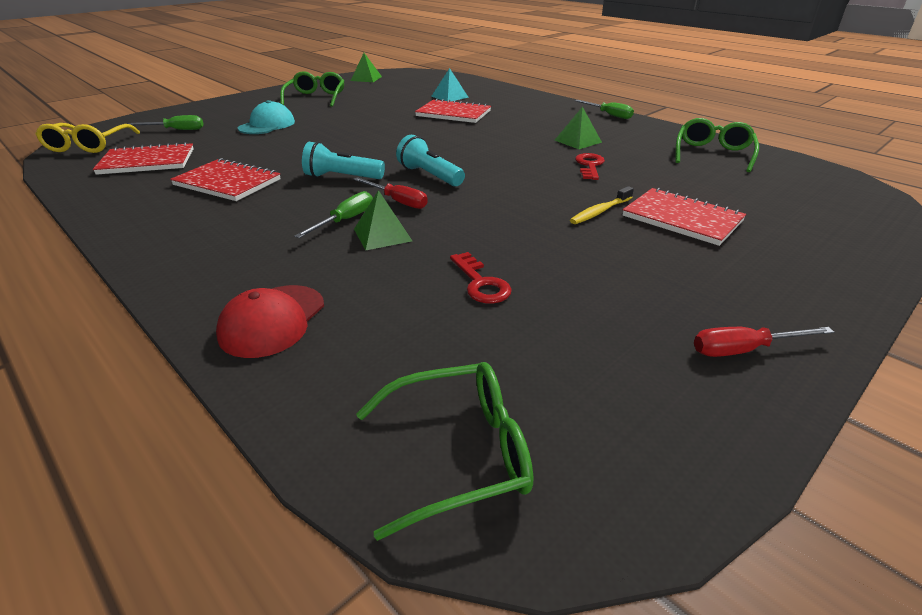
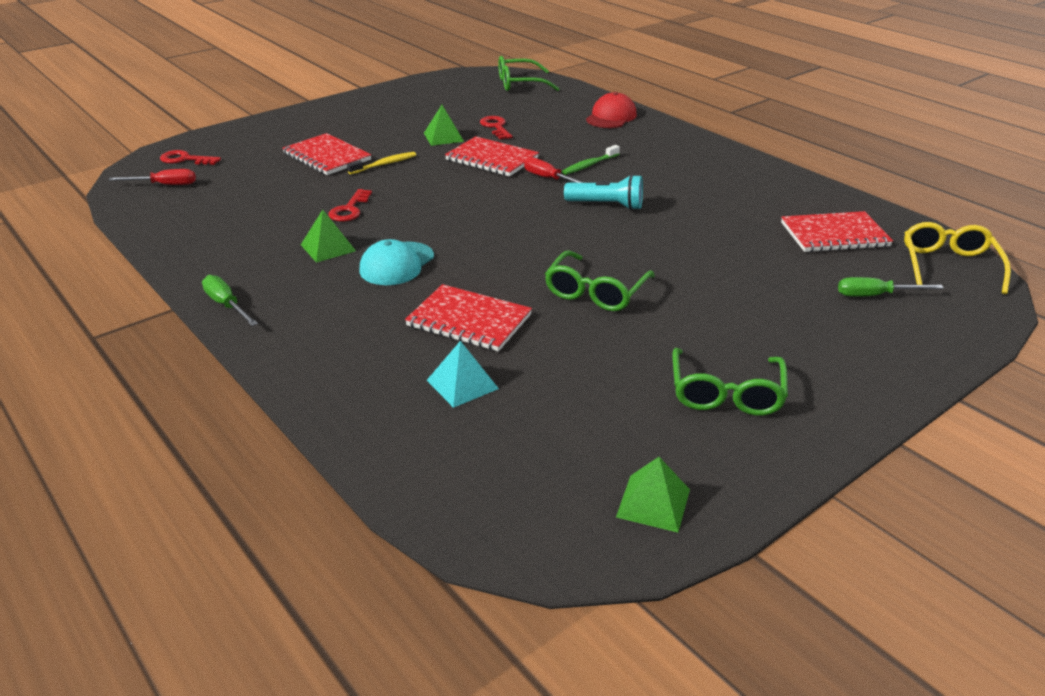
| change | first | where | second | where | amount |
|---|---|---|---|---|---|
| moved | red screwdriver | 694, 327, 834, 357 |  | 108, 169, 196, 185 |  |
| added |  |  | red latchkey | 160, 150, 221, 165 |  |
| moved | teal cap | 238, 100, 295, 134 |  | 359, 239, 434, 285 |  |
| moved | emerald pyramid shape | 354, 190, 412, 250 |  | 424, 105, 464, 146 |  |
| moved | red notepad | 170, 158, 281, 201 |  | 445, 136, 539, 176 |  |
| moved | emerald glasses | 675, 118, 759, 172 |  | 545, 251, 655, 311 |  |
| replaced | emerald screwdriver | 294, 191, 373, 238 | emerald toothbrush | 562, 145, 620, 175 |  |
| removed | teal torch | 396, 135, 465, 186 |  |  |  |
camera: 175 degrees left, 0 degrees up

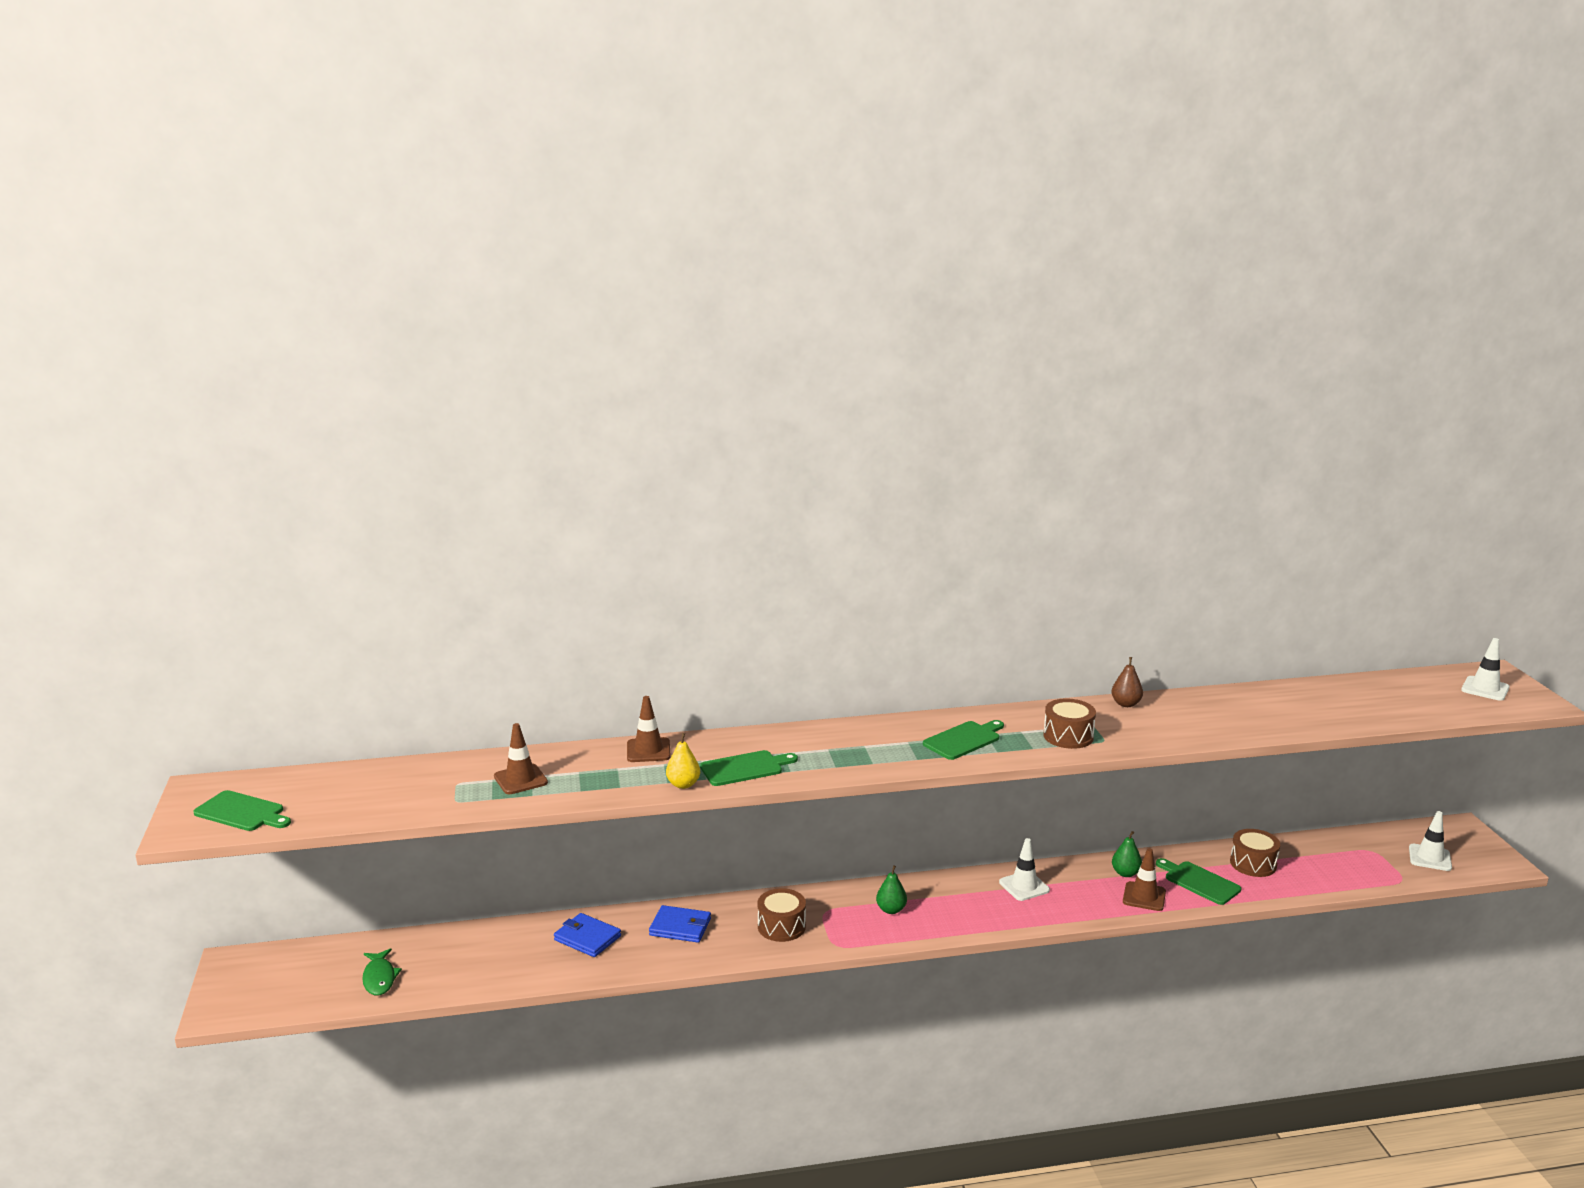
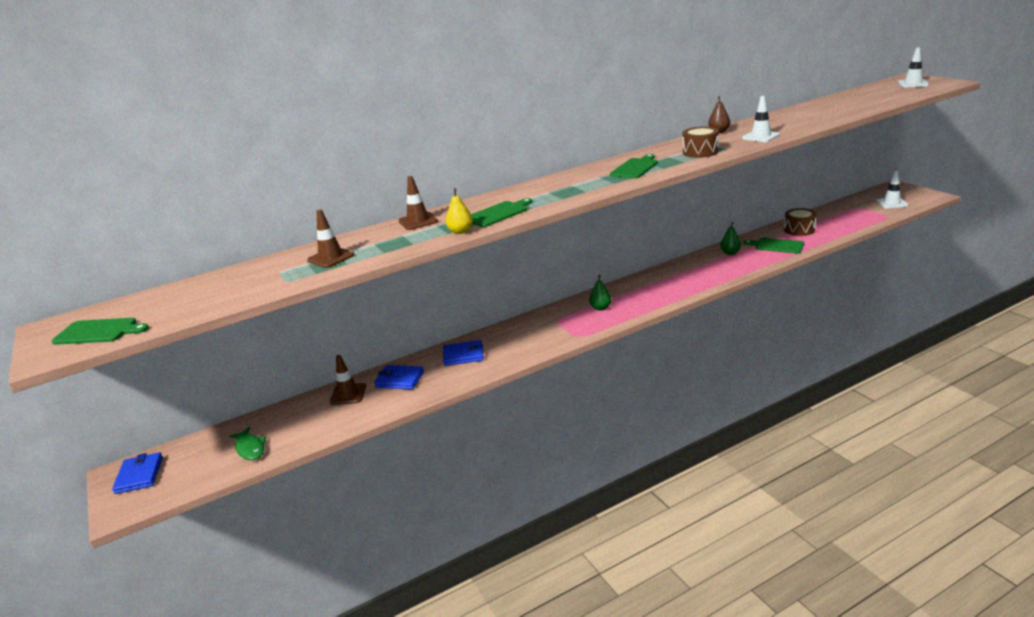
| change | first | where | second | where | amount |
|---|---|---|---|---|---|
| added |  |  | blue billfold | 112, 452, 163, 494 |  |
| moved | russet traffic cone | 1123, 848, 1166, 911 |  | 330, 355, 366, 405 |  |
| moved | pure white traffic cone | 999, 838, 1050, 901 |  | 742, 96, 780, 142 |  |
| removed | russet snare drum | 758, 888, 806, 942 |  |  |  |
camera: 15 degrees left, 5 degrees up

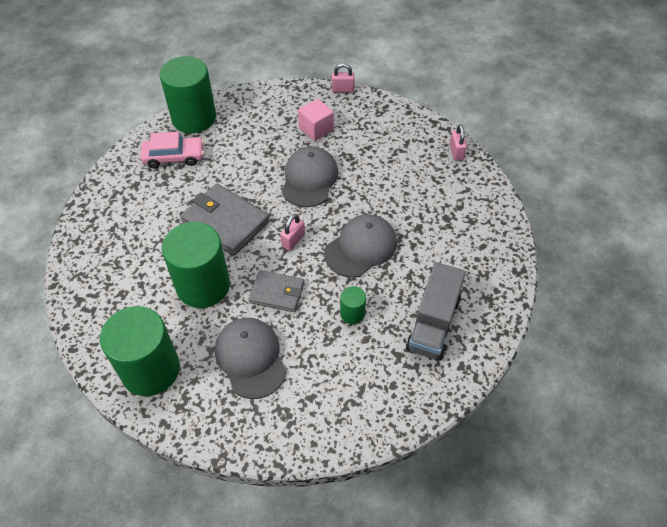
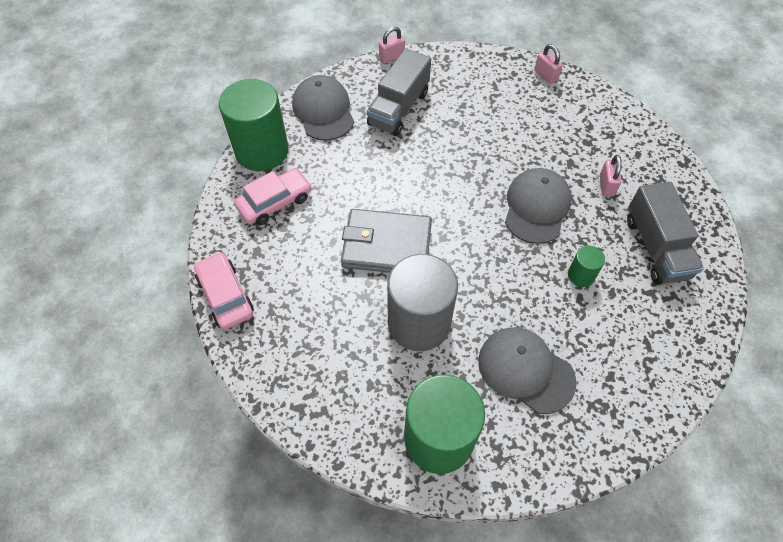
| change | first | where | second | where | amount |
|---|---|---|---|---|---|
| added |  |  | rosy toy car | 194, 252, 254, 330 |  |
| moved | ash-grey cap | 282, 146, 338, 207 |  | 292, 75, 354, 141 |  |
| replaced | rosy solid cube | 298, 99, 334, 141 | ash-grey truck | 367, 49, 431, 136 |  |
| recoloured | emerald cylinder | 162, 222, 230, 308 | ash-grey cylinder | 387, 254, 458, 351 |  |
| moved | rosy small lock | 280, 214, 305, 251 |  | 600, 155, 622, 197 |  |
| removed | ash-grey billfold | 248, 270, 304, 312 |  |  |  |
camera: 30 degrees left, 5 degrees up

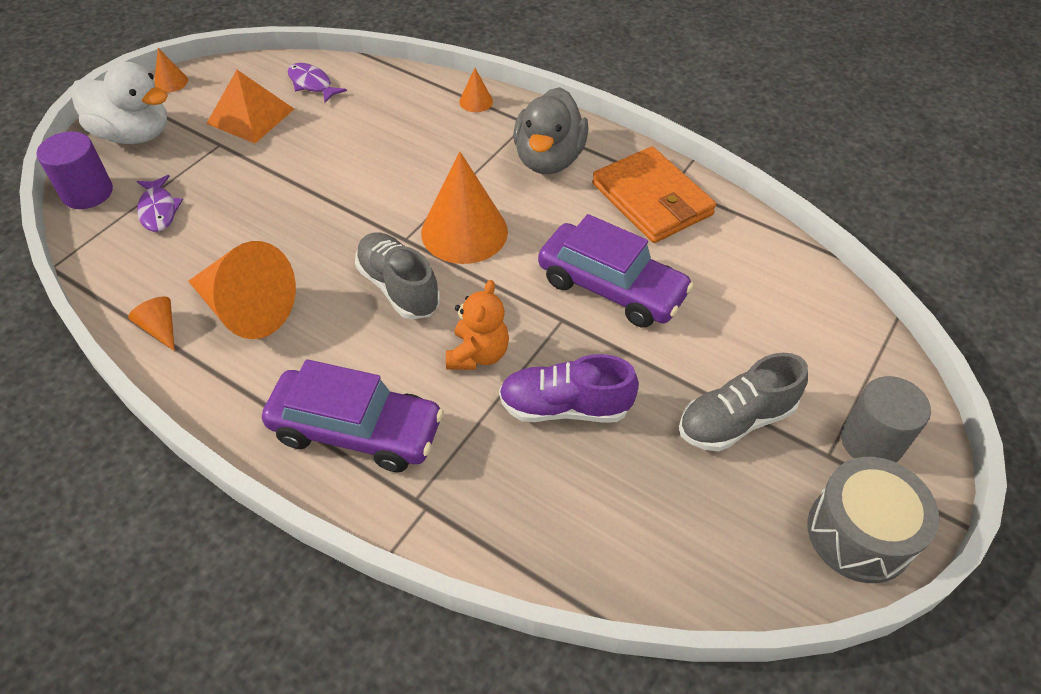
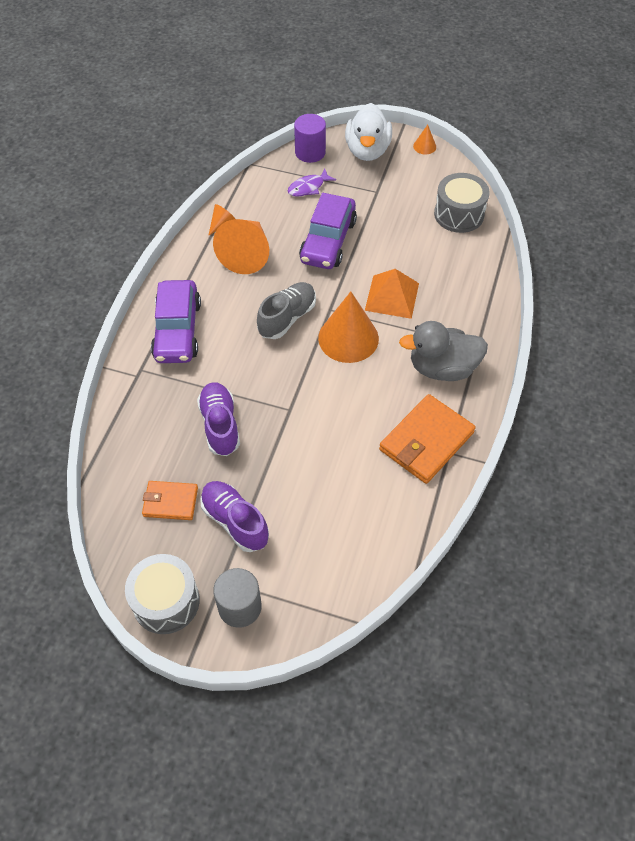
| change | first | where | second | where | amount |
|---|---|---|---|---|---|
| added |  |  | bright orange billfold | 142, 481, 198, 520 |  |
| recoloured | ash-grey lace-up shoe | 679, 353, 808, 452 | purple lace-up shoe | 200, 481, 269, 552 |  |
| moved | purple toy car | 538, 214, 694, 328 |  | 299, 193, 357, 269 |  |
| moved | bright orange pyramid shape | 206, 70, 294, 143 |  | 365, 269, 419, 319 |  |
| replaced | purple toy fish | 287, 63, 347, 103 | ash-grey snare drum | 434, 173, 490, 233 |  |
| removed | bright orange teddy bear | 446, 280, 509, 370 |  |  |  |
| removed | bright orange cone | 459, 68, 493, 112 |  |  |  |
camera: 75 degrees right, 5 degrees up

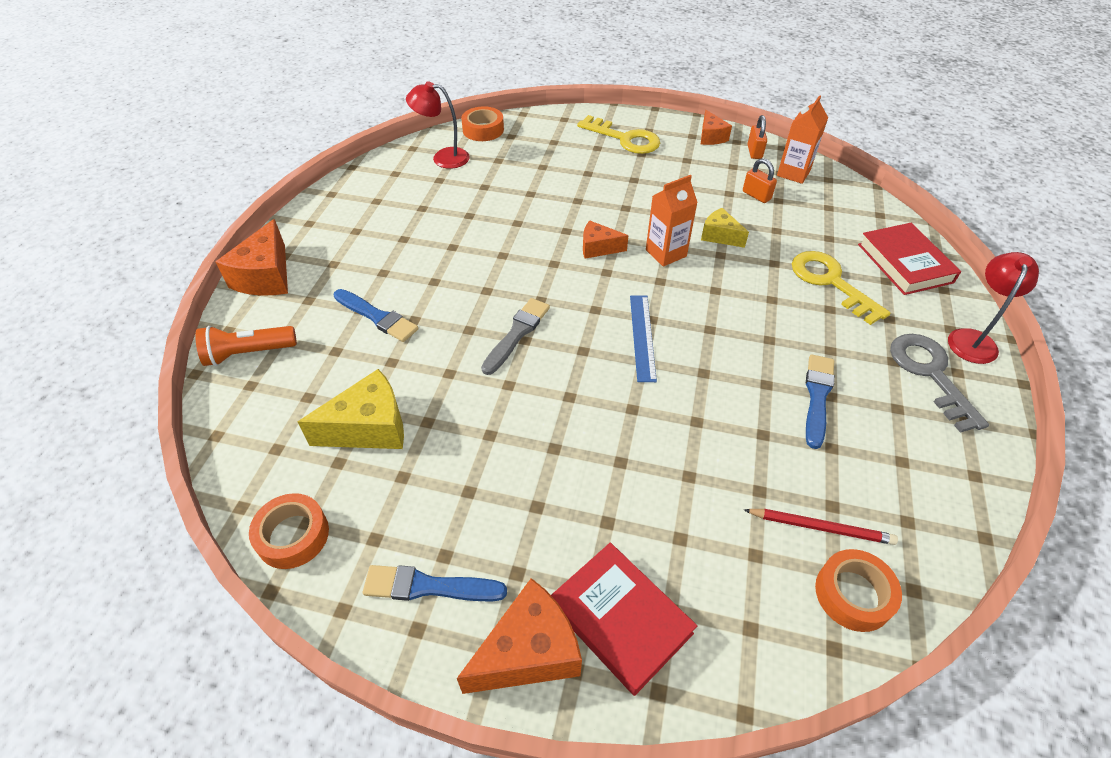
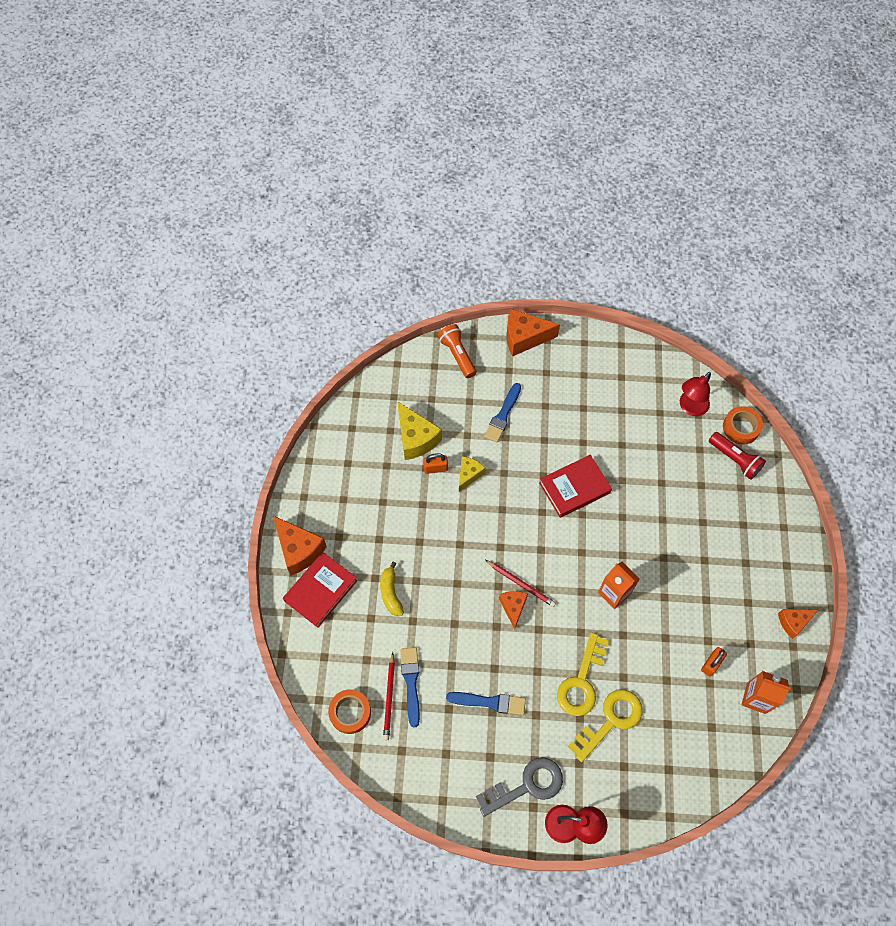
| change | first | where | second | where | amount |
|---|---|---|---|---|---|
| added |  |  | bright yellow banana fruit | 380, 562, 404, 616 |  |
| moved | blue brush | 363, 565, 507, 601 |  | 400, 647, 420, 727 |  |
| moved | bright orange small lock | 748, 115, 767, 159 |  | 423, 453, 448, 474 |  |
| moved | bright yellow cheese wedge | 701, 208, 749, 248 |  | 459, 456, 485, 492 |  |
| replaced | blue ruler | 630, 295, 657, 382 | red pencil | 485, 560, 556, 607 |  |
| moved | bright orange cheese wedge | 583, 220, 629, 259 |  | 499, 591, 528, 629 |  |
| moved | red hardcover | 858, 223, 961, 295 |  | 539, 455, 612, 518 |  |
| moved | bright yellow latchkey | 577, 115, 660, 154 |  | 557, 633, 609, 716 |  |
| turned | red desk lamp | 406, 81, 470, 169 |  | 680, 372, 711, 416 | 135 degrees counterclockwise |
| added |  |  | red torch | 709, 432, 766, 480 |  |
| removed | bright orange tape | 249, 493, 329, 569 |  |  |  |
| removed | ash-grey brush | 481, 298, 550, 375 |  |  |  |
camera: 80 degrees right, 15 degrees up

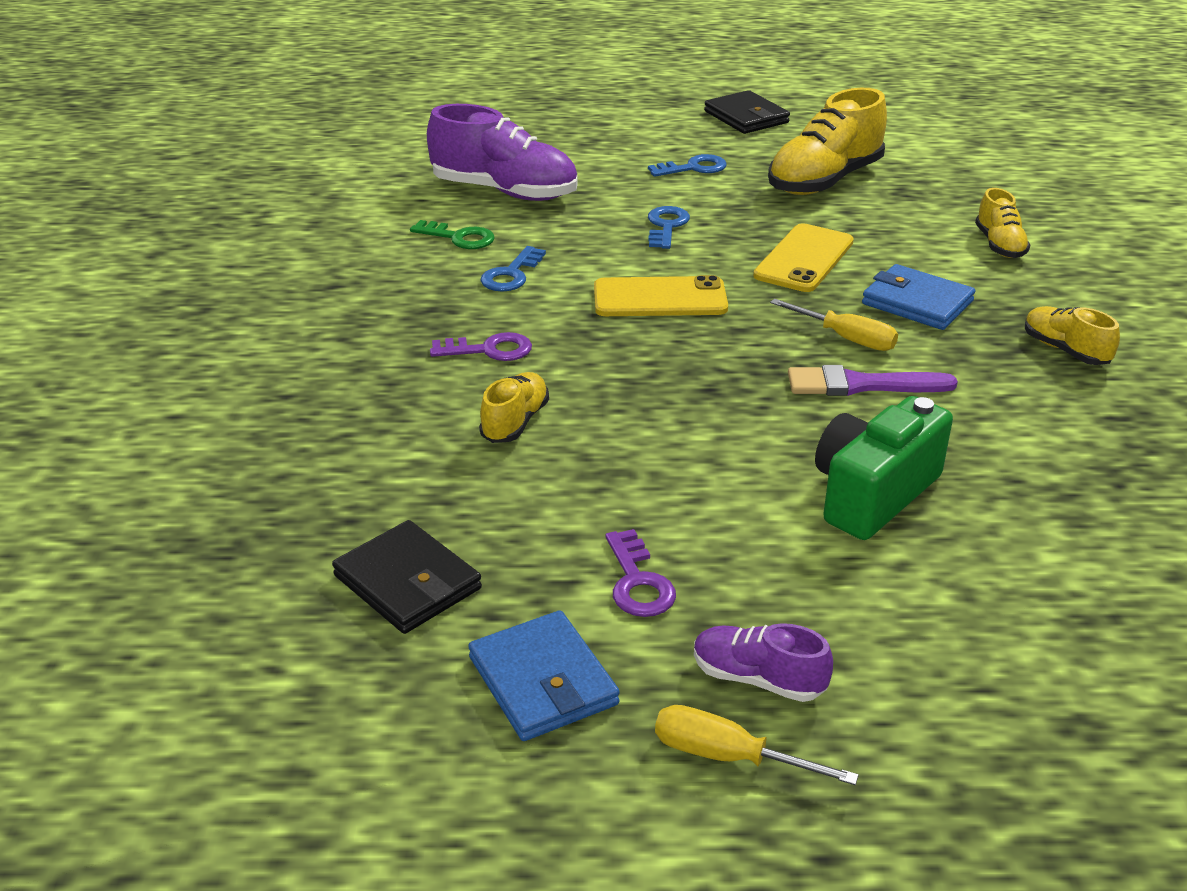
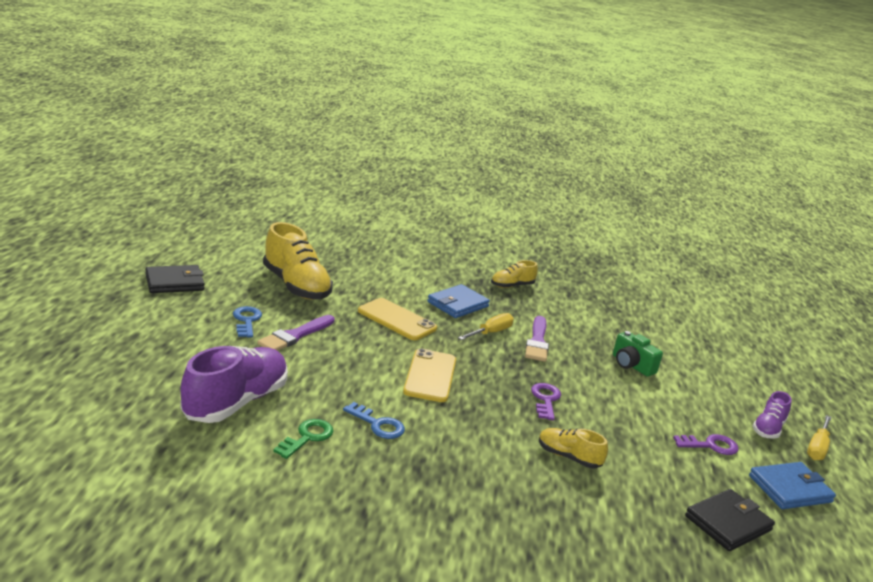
| change | first | where | second | where | amount |
|---|---|---|---|---|---|
| added |  |  | purple brush | 257, 315, 335, 351 |  |
| moved | purple latchkey | 430, 332, 532, 361 |  | 531, 383, 561, 420 |  |
| resized | emerald photo camera | 815, 396, 953, 540 |  | 613, 331, 663, 377 | x0.66 |
| removed | blue latchkey | 648, 206, 690, 249 |  |  |  |
| removed | bright yellow lace-up shoe | 975, 188, 1030, 258 |  |  |  |
camera: 85 degrees left, 10 degrees down

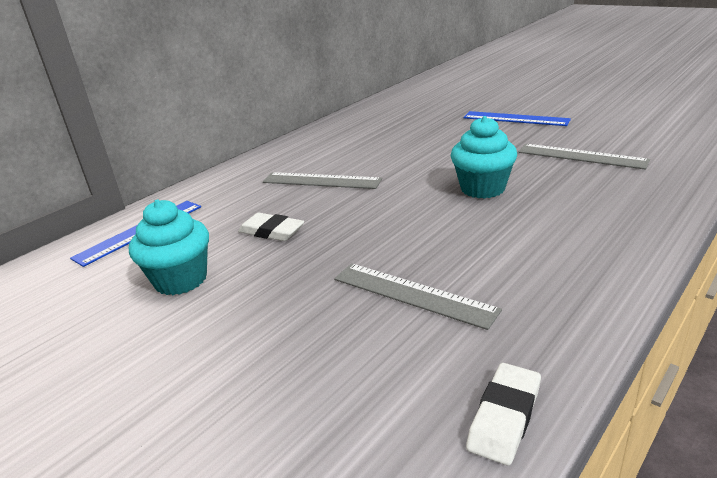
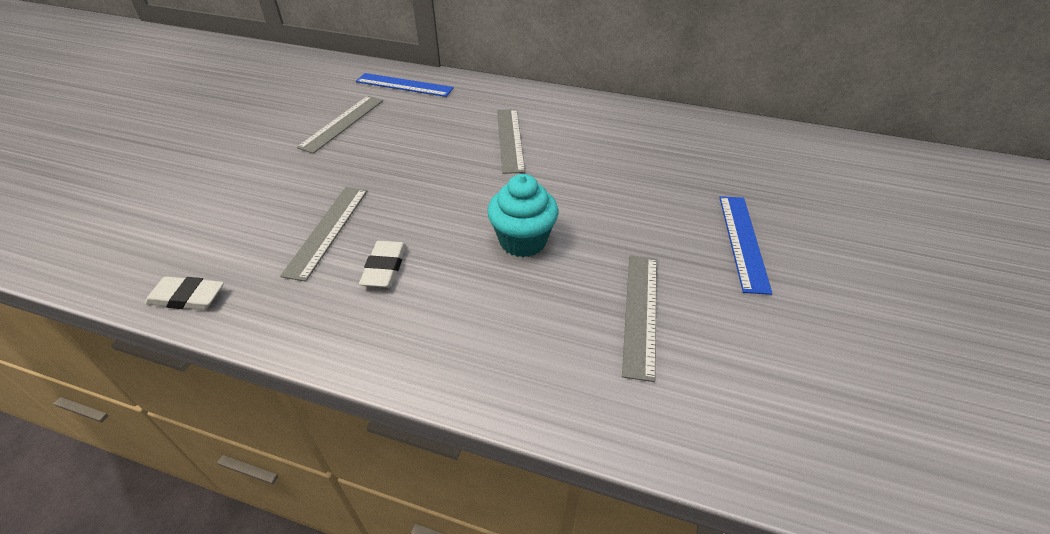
| change | first | where | second | where | amount |
|---|---|---|---|---|---|
| replaced | teal muffin | 129, 199, 209, 295 | ash-grey ruler | 297, 96, 383, 154 |  |
| moved | pure white gum eraser | 238, 213, 304, 241 |  | 359, 241, 406, 288 |  |
camera: 65 degrees right, 15 degrees up

